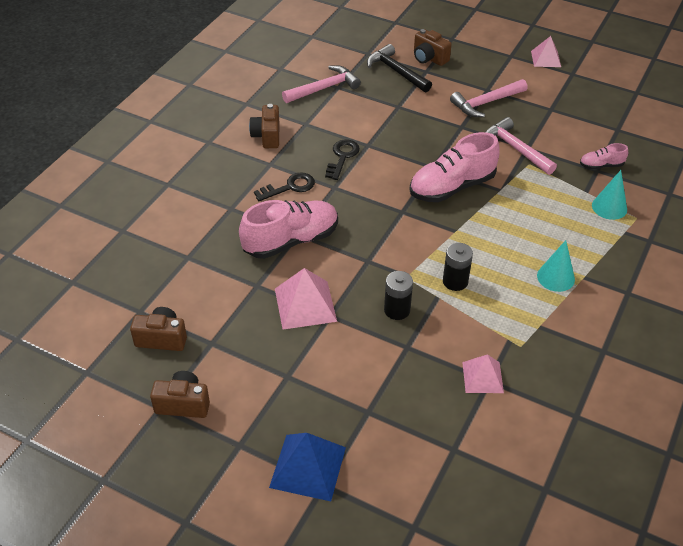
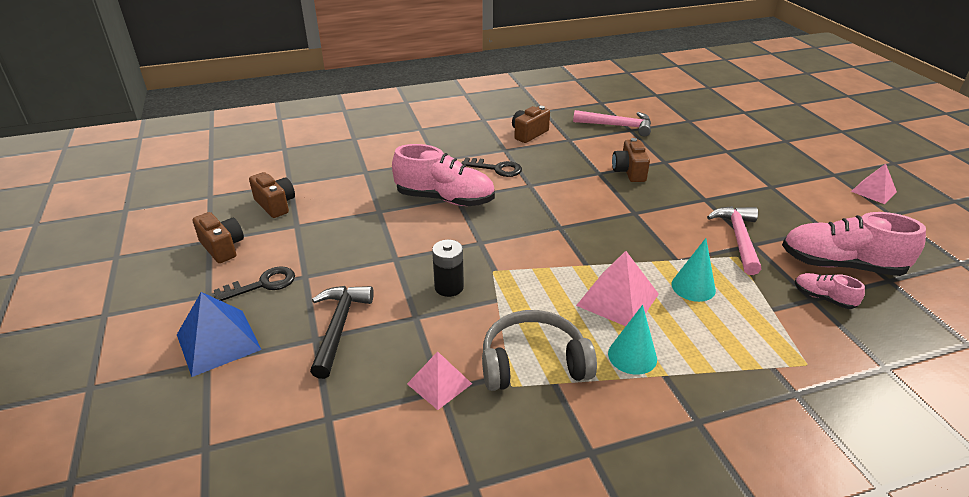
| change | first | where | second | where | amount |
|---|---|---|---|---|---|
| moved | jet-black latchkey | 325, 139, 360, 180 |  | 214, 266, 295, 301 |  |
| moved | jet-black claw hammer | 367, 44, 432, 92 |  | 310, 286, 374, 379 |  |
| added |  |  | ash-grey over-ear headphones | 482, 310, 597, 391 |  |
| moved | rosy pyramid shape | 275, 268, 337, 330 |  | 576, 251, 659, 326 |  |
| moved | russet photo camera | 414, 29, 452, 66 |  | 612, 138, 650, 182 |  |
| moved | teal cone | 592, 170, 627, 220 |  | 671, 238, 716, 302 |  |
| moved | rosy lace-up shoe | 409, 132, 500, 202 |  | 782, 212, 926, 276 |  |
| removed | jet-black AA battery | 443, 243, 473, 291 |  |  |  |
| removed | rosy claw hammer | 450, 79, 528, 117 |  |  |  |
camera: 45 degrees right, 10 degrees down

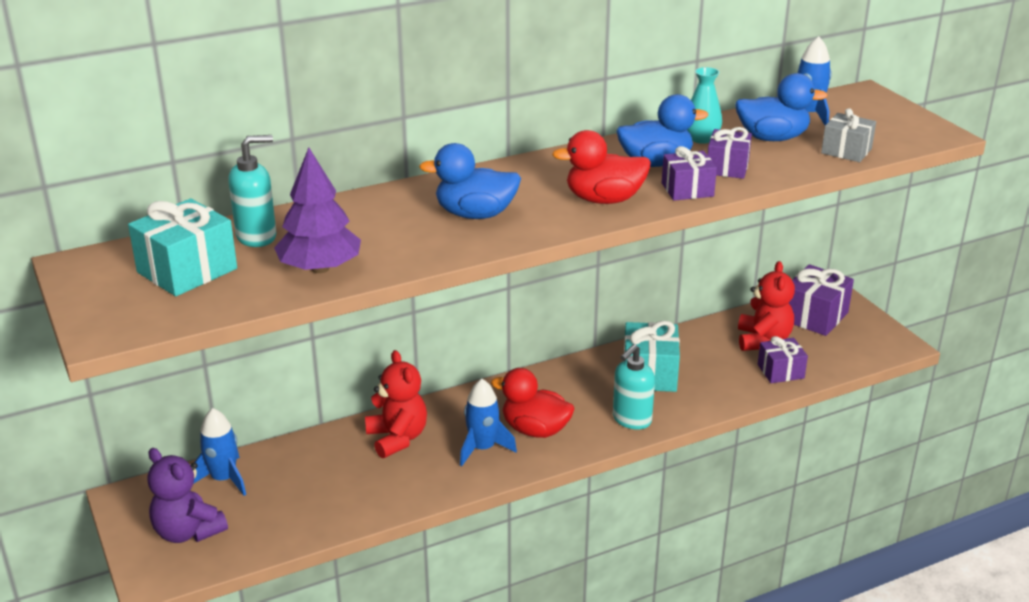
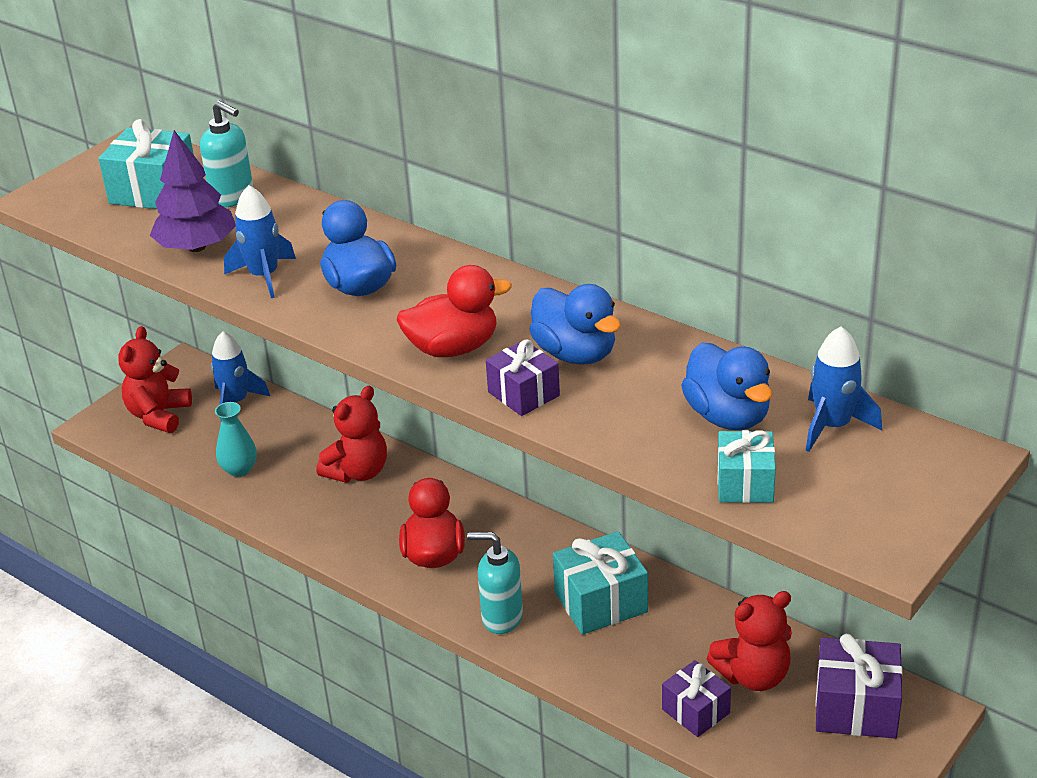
| change | first | where | second | where | amount |
|---|---|---|---|---|---|
| recoloured | purple teddy bear | 148, 448, 228, 543 | red teddy bear | 118, 326, 192, 433 |  |
| moved | teal tall vase | 687, 67, 722, 144 |  | 215, 402, 257, 477 |  |
| moved | blue toy rocket | 460, 379, 517, 466 |  | 224, 185, 296, 298 |  |
| turned | red duck | 552, 130, 651, 204 |  | 397, 265, 512, 357 | 105 degrees clockwise |
| recoloured | ash-grey wrapped gift | 821, 108, 876, 162 | teal wrapped gift | 717, 430, 776, 503 |  |
| removed | purple wrapped gift | 708, 127, 752, 179 |  |  |  |
camera: 65 degrees right, 5 degrees up

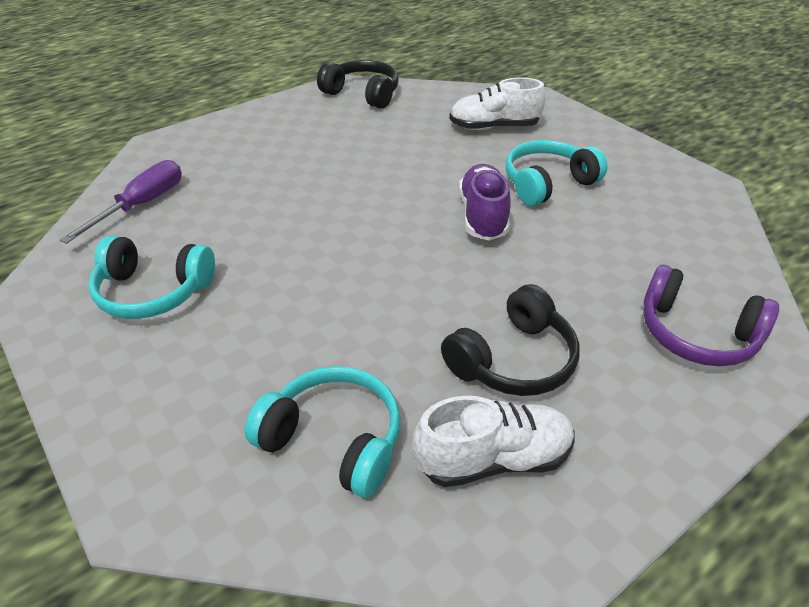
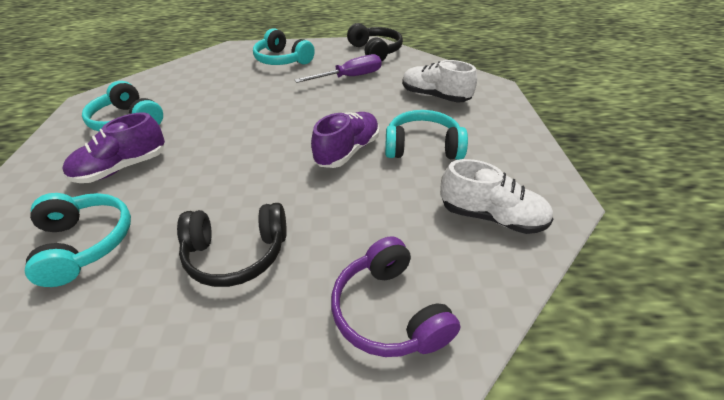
| change | first | where | second | where | amount |
|---|---|---|---|---|---|
| added |  |  | purple lace-up shoe | 63, 112, 165, 183 |  |
| added |  |  | teal over-ear headphones | 253, 28, 315, 65 |  |
| moved | purple screwdriver | 60, 160, 182, 244 |  | 295, 54, 382, 83 |  |
| moved | pure white lace-up shoe | 413, 396, 575, 487 |  | 440, 159, 554, 234 |  |
camera: 35 degrees right, 0 degrees up

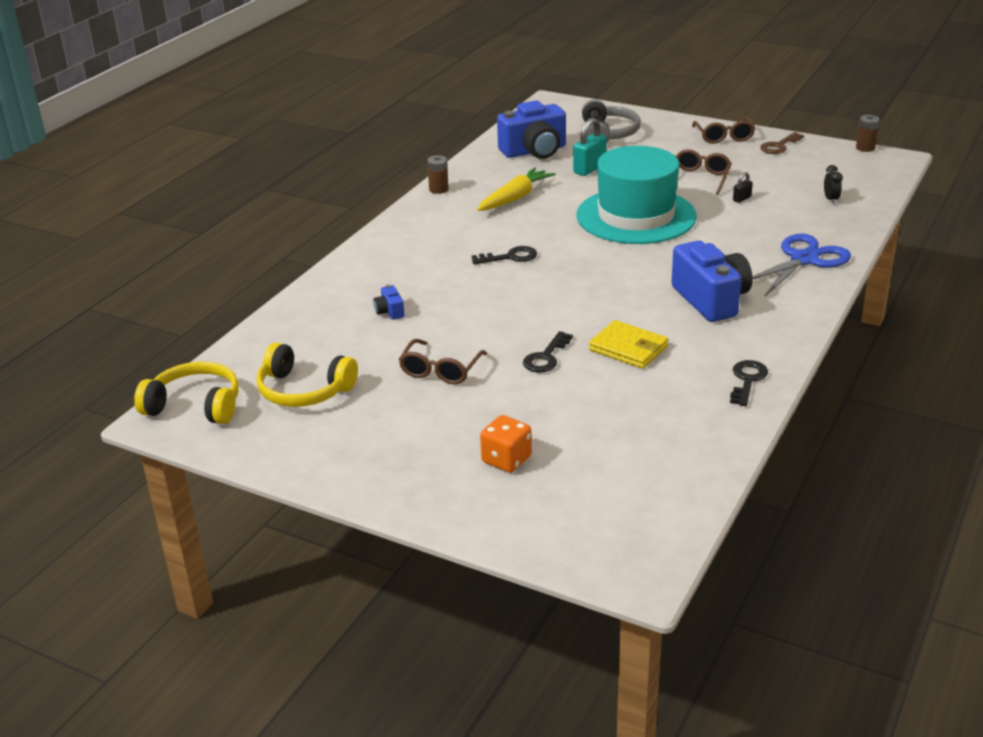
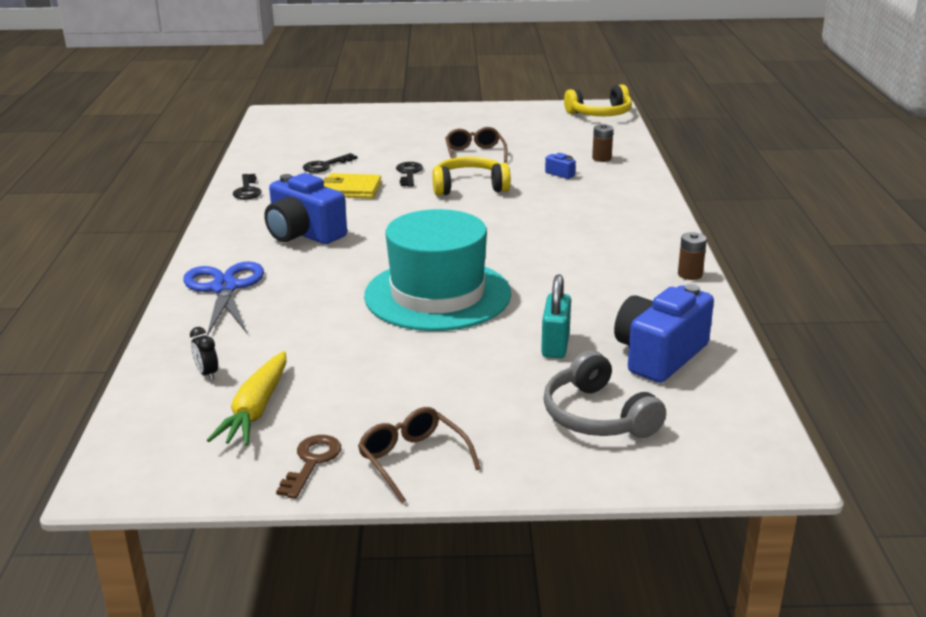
| change | first | where | second | where | amount |
|---|---|---|---|---|---|
| turned | blue pair of scissors | 752, 234, 851, 296 |  | 183, 261, 264, 336 | 150 degrees clockwise |
| moved | bright yellow toy carrot | 477, 167, 555, 211 |  | 207, 351, 287, 446 |  |
| moved | jet-black latchkey | 472, 246, 537, 264 |  | 303, 153, 357, 173 |  |
| moved | bright yellow over-ear headphones | 256, 342, 358, 407 |  | 432, 157, 511, 196 |  |
| moved | russet AA battery | 856, 115, 880, 152 |  | 592, 124, 613, 162 |  |
| removed | bright orange dice | 480, 415, 532, 473 |  |  |  |
| removed | russet glasses | 676, 149, 732, 195 |  |  |  |
| removed | jet-black small lock | 733, 172, 753, 203 |  |  |  |
camera: 150 degrees right, 5 degrees down

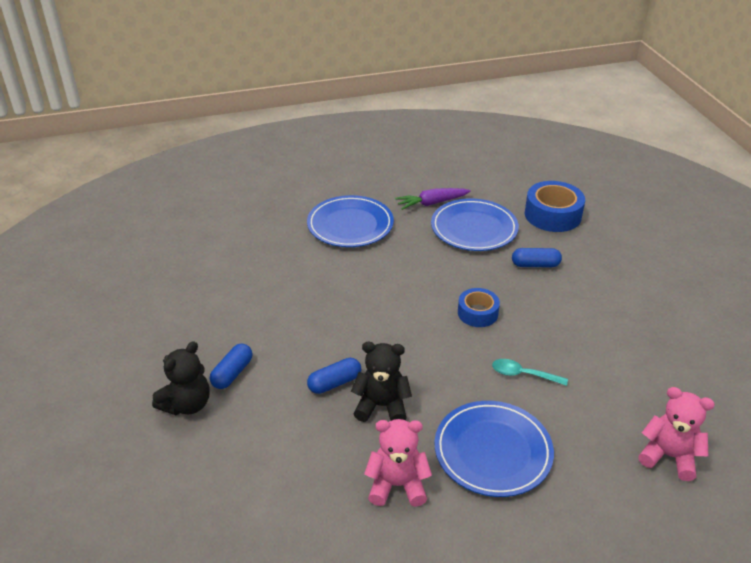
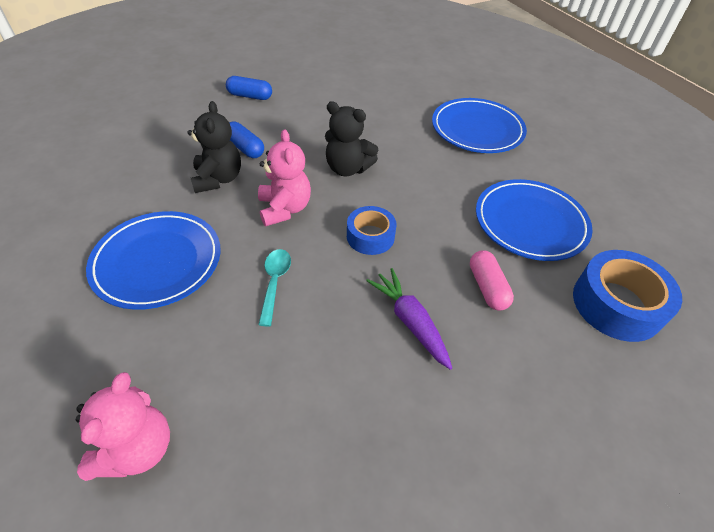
| change | first | where | second | where | amount |
|---|---|---|---|---|---|
| moved | rosy teddy bear | 364, 419, 432, 507 |  | 258, 129, 311, 226 |  |
| moved | jet-black teddy bear | 152, 341, 210, 415 |  | 325, 101, 378, 176 |  |
| moved | purple toy carrot | 395, 188, 471, 210 |  | 366, 268, 452, 370 |  |
| recoloured | blue pill | 512, 248, 562, 267 | rosy pill | 470, 250, 514, 311 |  |
camera: 75 degrees right, 10 degrees up

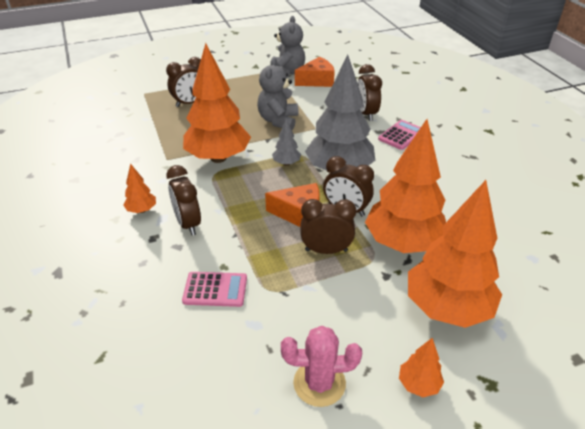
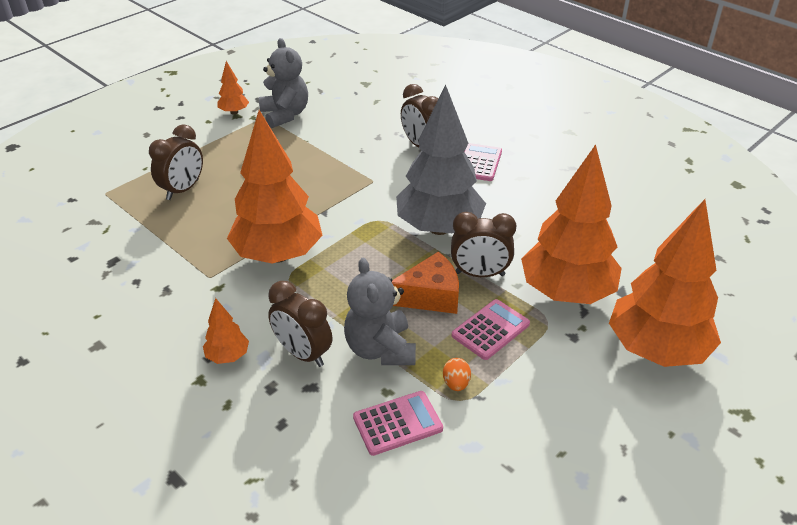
| change | first | where | second | where | amount |
|---|---|---|---|---|---|
| moved | bright orange fir tree | 399, 338, 444, 397 |  | 218, 61, 249, 115 |  |
| moved | ash-grey teddy bear | 257, 57, 298, 130 |  | 344, 257, 416, 365 |  |
| added |  |  | bright orange egg shape | 443, 358, 471, 391 |  |
| replaced | russet clock | 301, 199, 356, 254 | rosy pocket calculator | 452, 299, 530, 360 |  |
| removed | ash-grey fir tree | 272, 119, 301, 166 |  |  |  |
| removed | rosy saguaro cactus | 281, 326, 362, 407 |  |  |  |
| removed | bright orange cheese wedge | 295, 56, 335, 87 |  |  |  |
camera: 25 degrees left, 0 degrees up

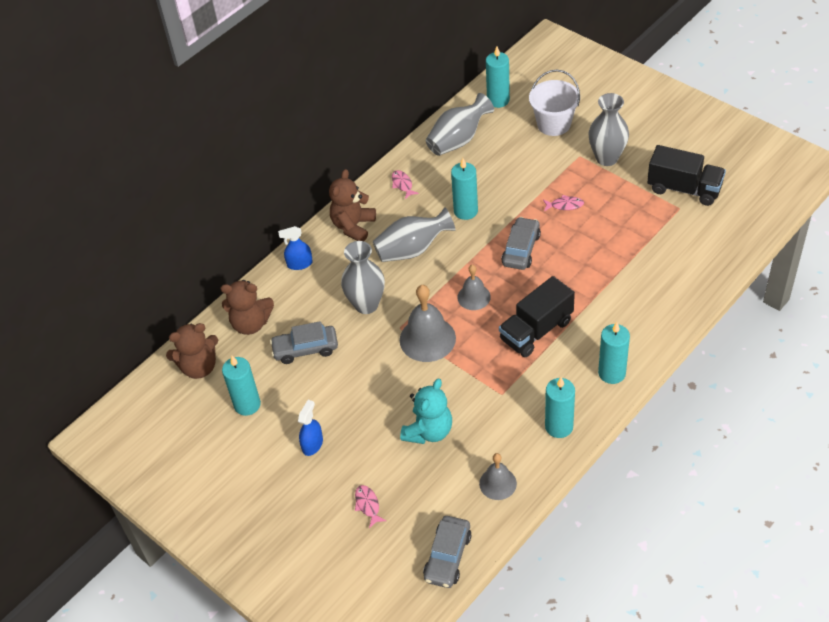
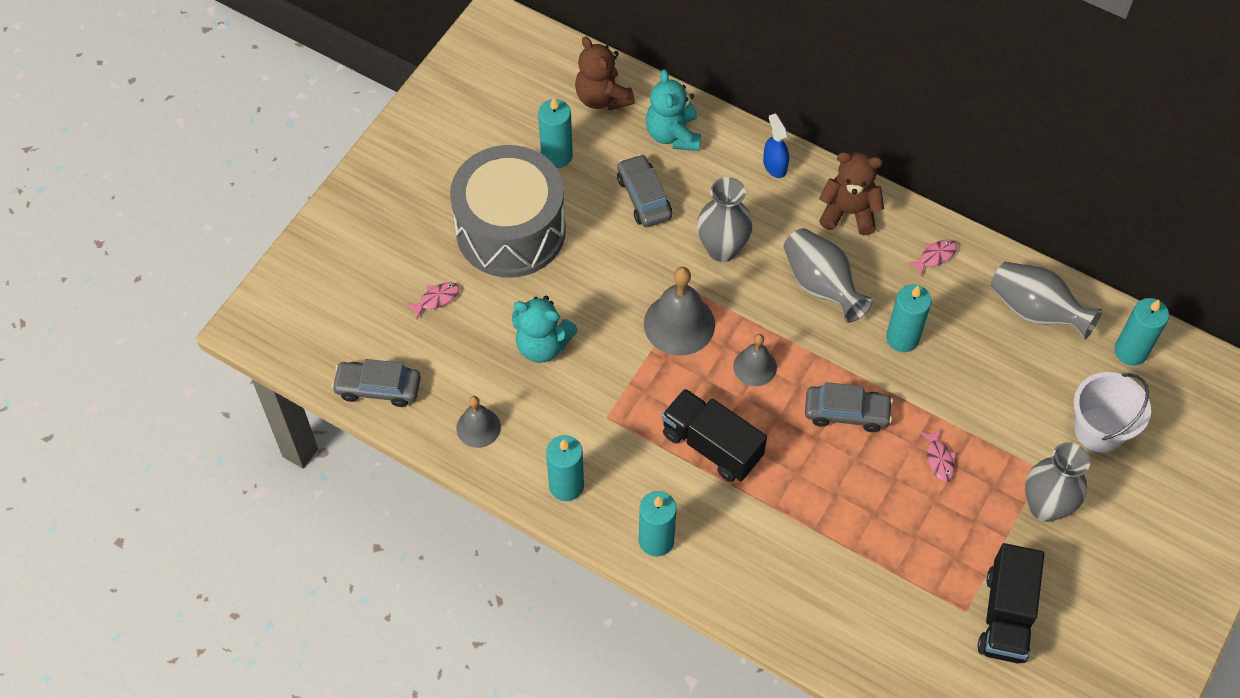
| change | first | where | second | where | amount |
|---|---|---|---|---|---|
| replaced | blue spray bottle | 298, 400, 323, 456 | ash-grey snare drum | 450, 145, 566, 278 |  |
| recoloured | russet teddy bear | 221, 280, 274, 335 | teal teddy bear | 646, 69, 701, 151 |  |
camera: 75 degrees right, 10 degrees up

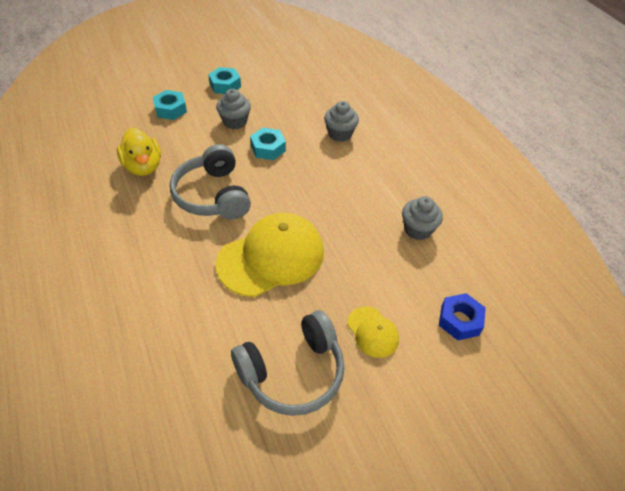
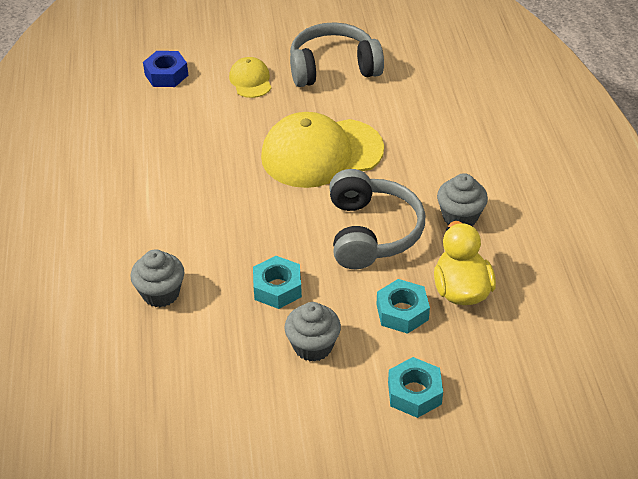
| change | first | where | second | where | amount |
|---|---|---|---|---|---|
| moved | teal nut | 208, 67, 241, 94 |  | 377, 279, 430, 334 |  |
| moved | ash-grey muffin | 402, 196, 443, 240 |  | 437, 173, 488, 225 |  |
camera: 160 degrees left, 5 degrees down

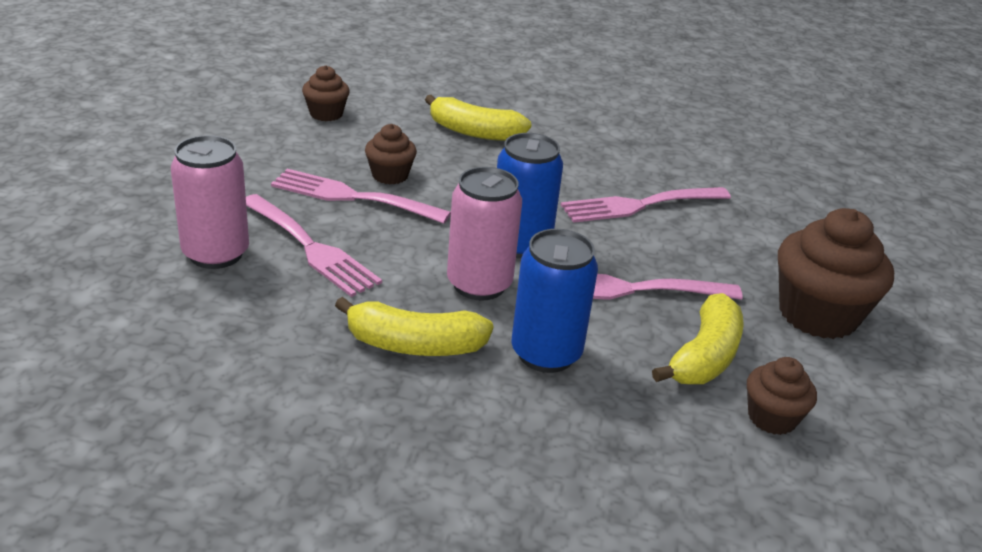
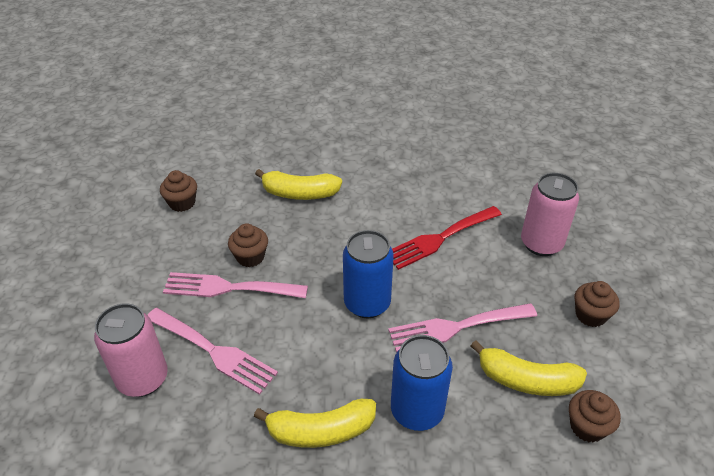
| change | first | where | second | where | amount |
|---|---|---|---|---|---|
| recoloured | rosy table fork | 561, 187, 731, 223 | red table fork | 392, 206, 502, 270 |  |
| turned | bright yellow banana fruit | 652, 293, 744, 384 |  | 471, 340, 587, 396 | 90 degrees clockwise |
| moved | rosy tin | 447, 167, 522, 301 |  | 521, 173, 579, 256 |  |
| resized | russet muffin | 778, 208, 894, 339 |  | 575, 281, 620, 327 | x0.54 |
camera: 10 degrees left, 10 degrees up

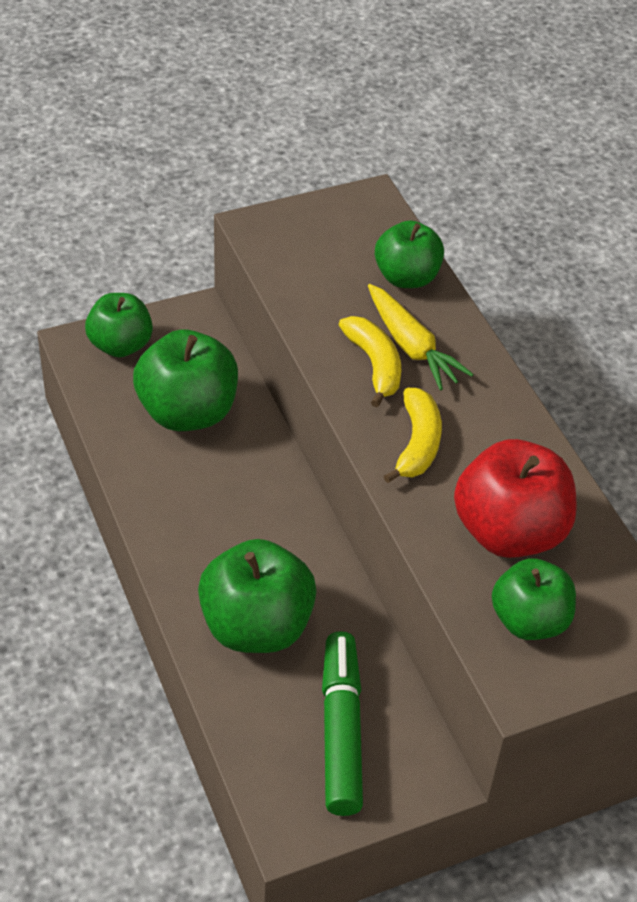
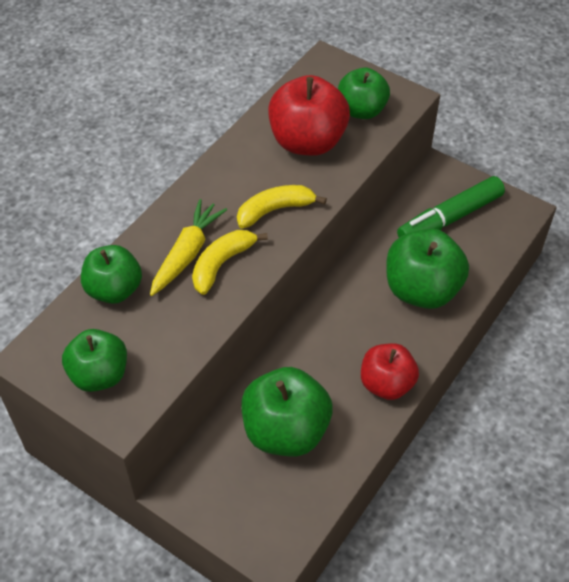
| change | first | where | second | where | amount |
|---|---|---|---|---|---|
| moved | emerald apple | 85, 293, 153, 357 |  | 62, 329, 127, 392 |  |
| added |  |  | red apple | 361, 343, 419, 400 |  |
camera: 120 degrees left, 5 degrees up

